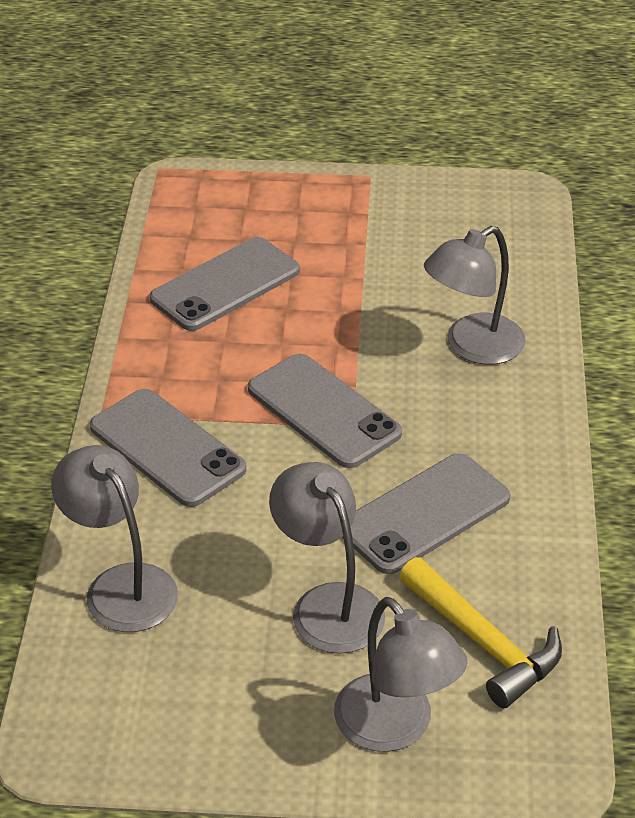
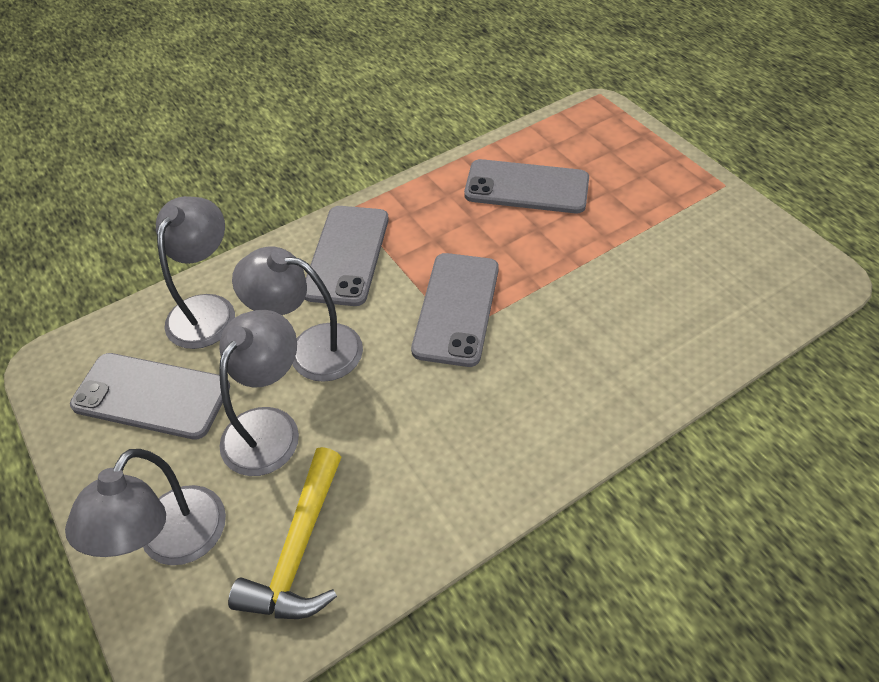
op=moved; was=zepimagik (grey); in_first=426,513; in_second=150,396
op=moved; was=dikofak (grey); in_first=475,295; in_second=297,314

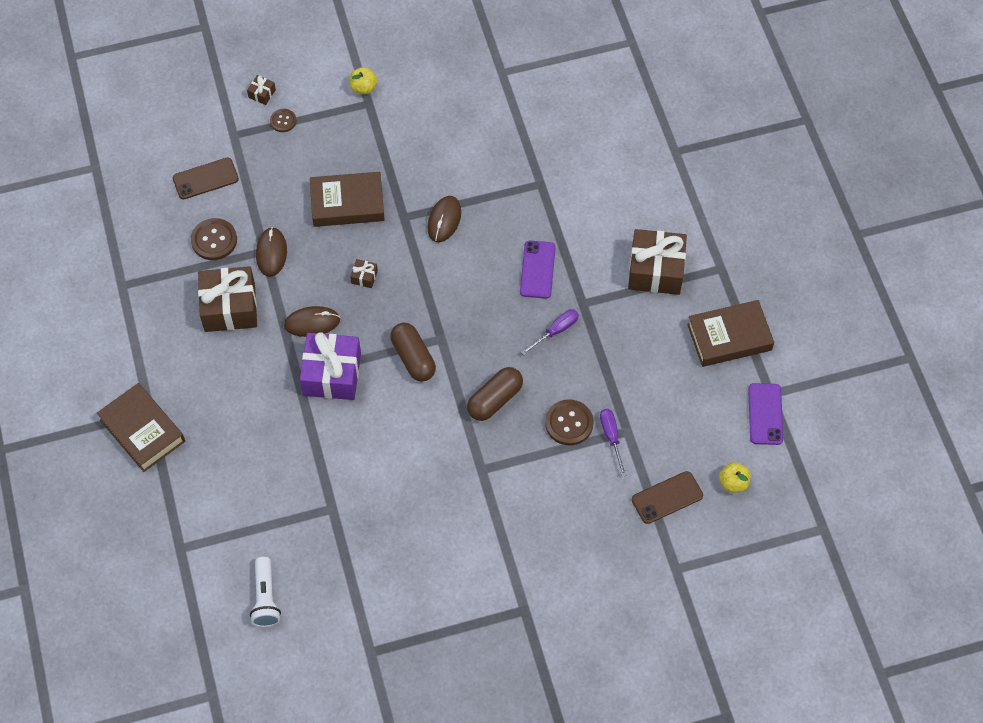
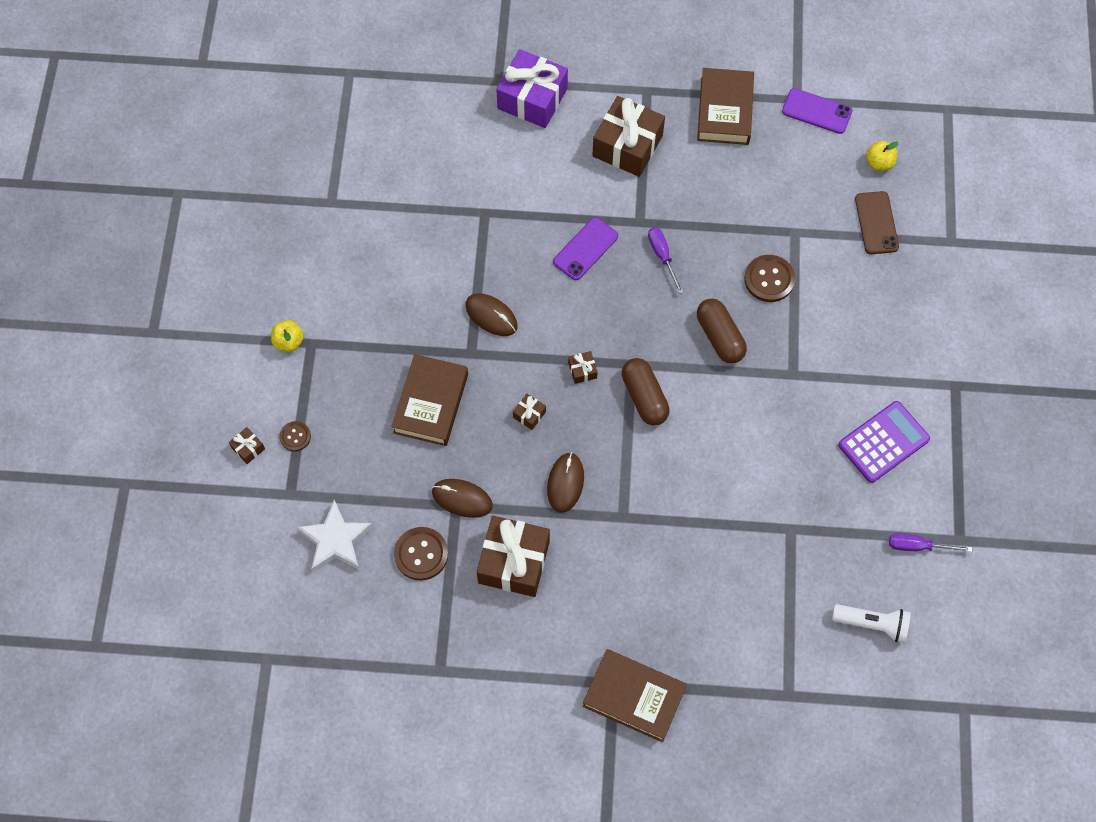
op=replaced; was=zepimagik (brown); now=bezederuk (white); in_first=206,178; in_second=335,536
op=moved; was=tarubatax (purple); in_first=330,366; in_second=532,88
op=turned; was=zepimagik (purple); in_first=538,269; in_second=585,248; clockwise=-75
op=added; now=tarubatax (brown); in_second=583,367
op=turned; was=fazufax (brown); in_first=141,427; in_second=635,695; clockwise=45
op=turned; was=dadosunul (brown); in_first=413,352; in_second=646,391; clockwise=75
op=added; now=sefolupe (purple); in_second=884,442
op=moved; was=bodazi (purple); in_first=613,443; in_second=930,542

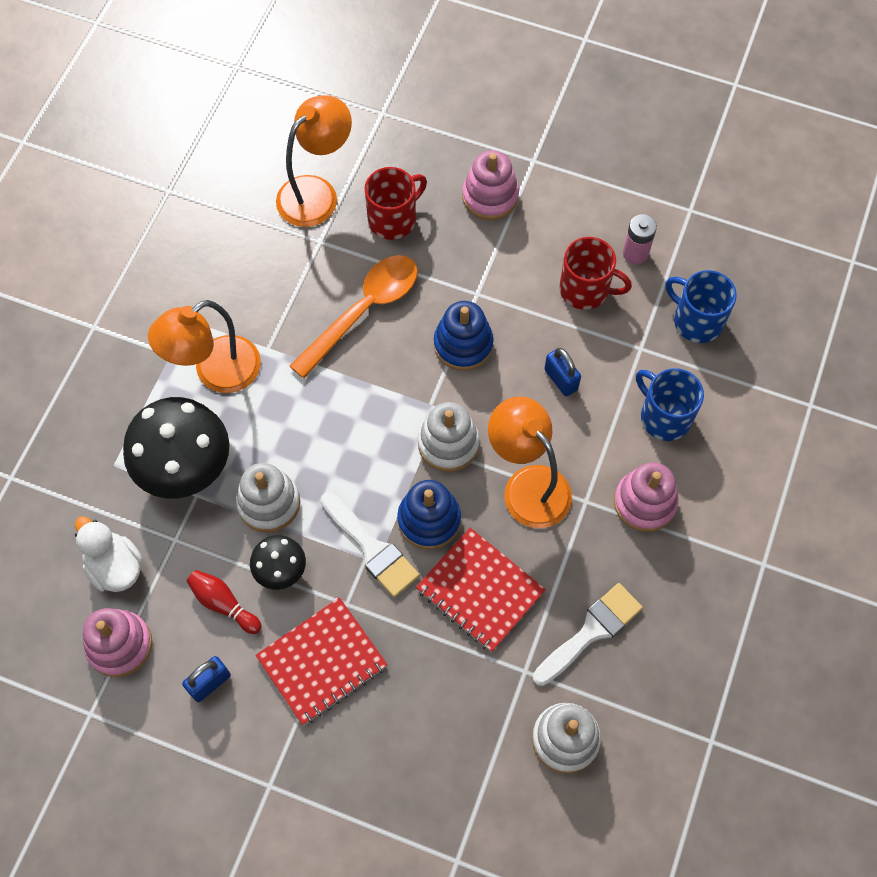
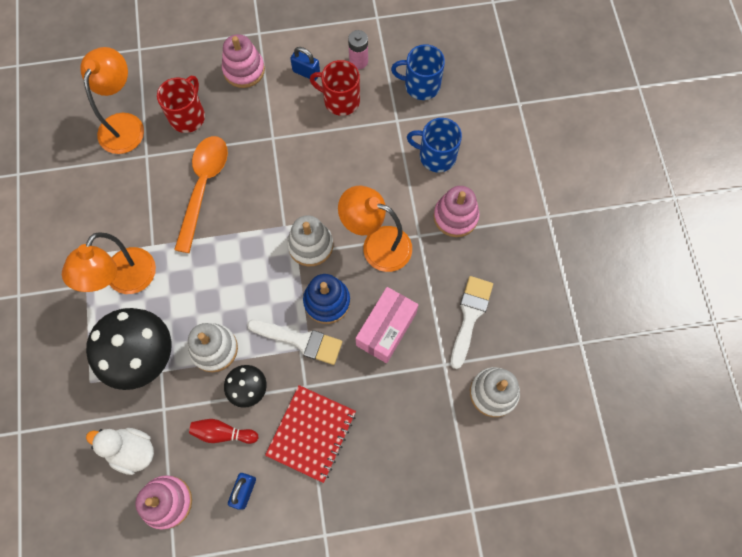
op=moved; was=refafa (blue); in_first=562,372; in_second=305,64
op=turned; was=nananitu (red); in_first=595,273; in_second=335,88; clockwise=-150
op=replaced; was=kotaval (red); now=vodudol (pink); in_first=481,590; in_second=387,325
op=removed; was=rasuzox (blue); in_first=464,336

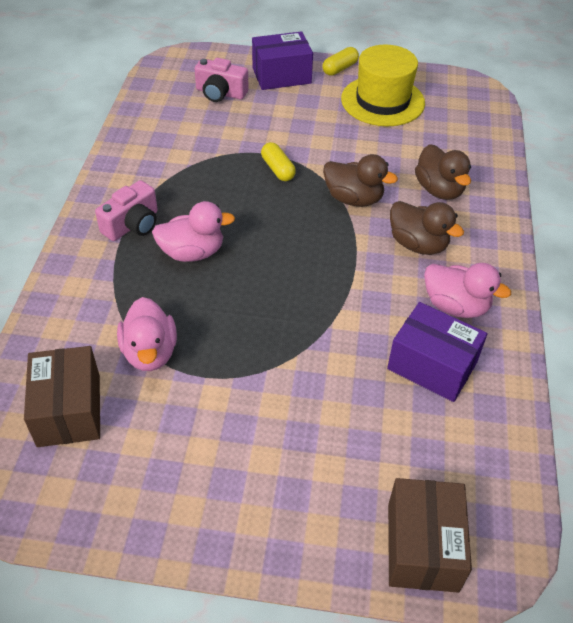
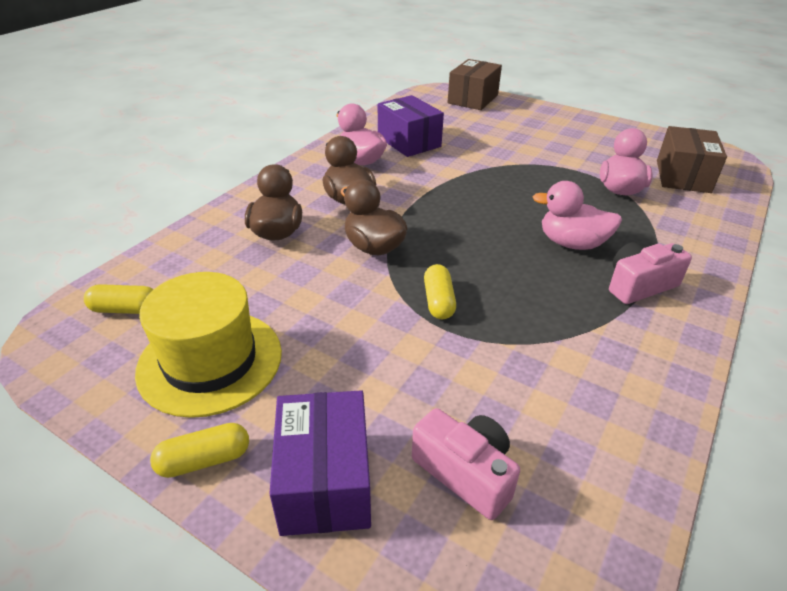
op=added; now=dadosunul (yellow); in_second=119,299
op=turned; was=vodudol (purple); in_first=282,60; in_second=320,463; clockwise=75

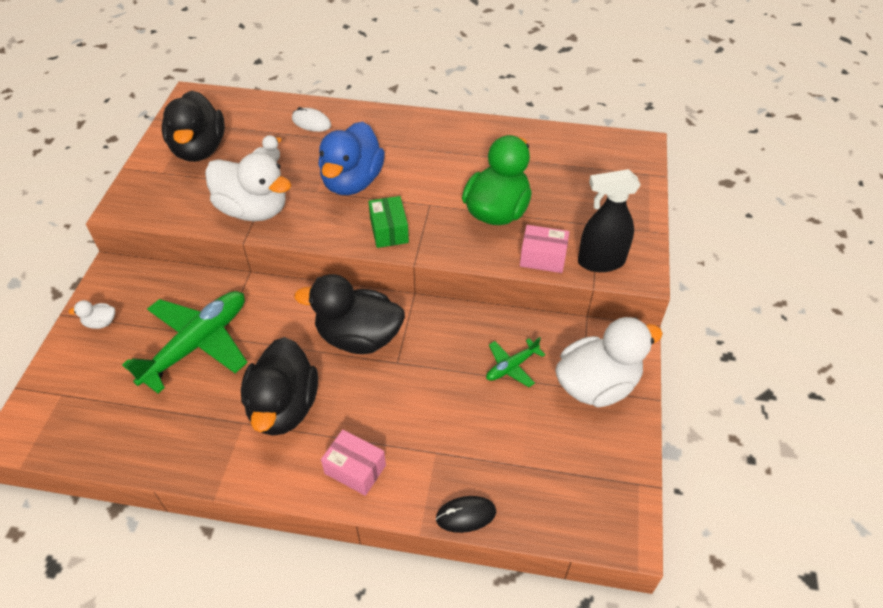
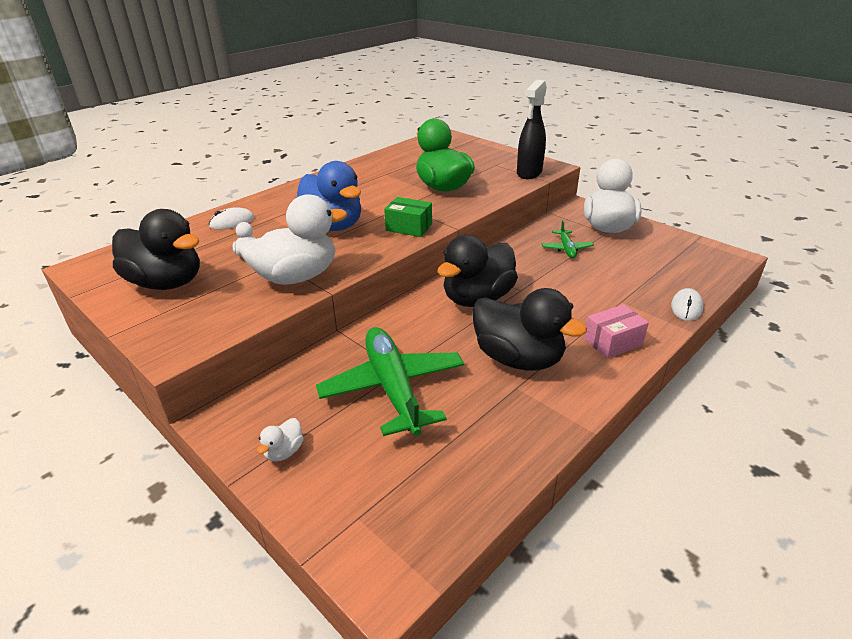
op=recoloured; was=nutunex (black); now=nutunex (white); in_first=466,514; in_second=687,304
op=removed; was=vodudol (pink); in_first=544,249

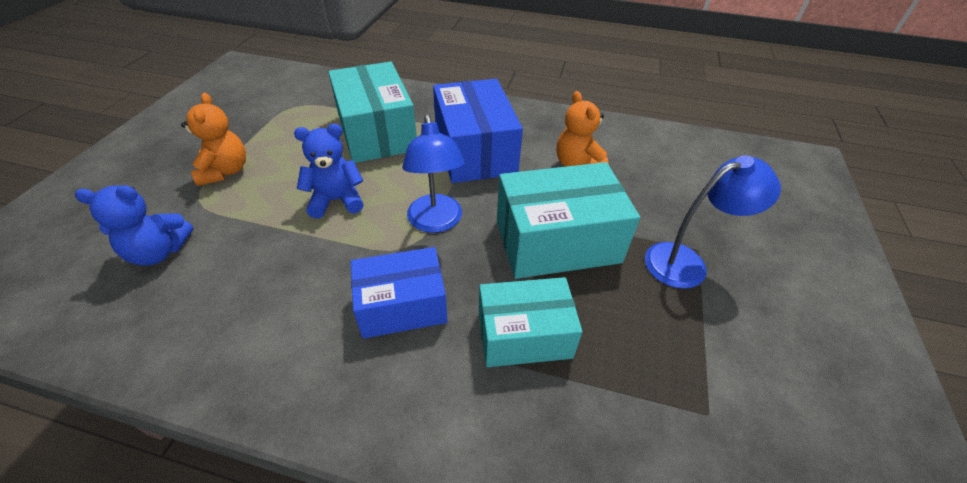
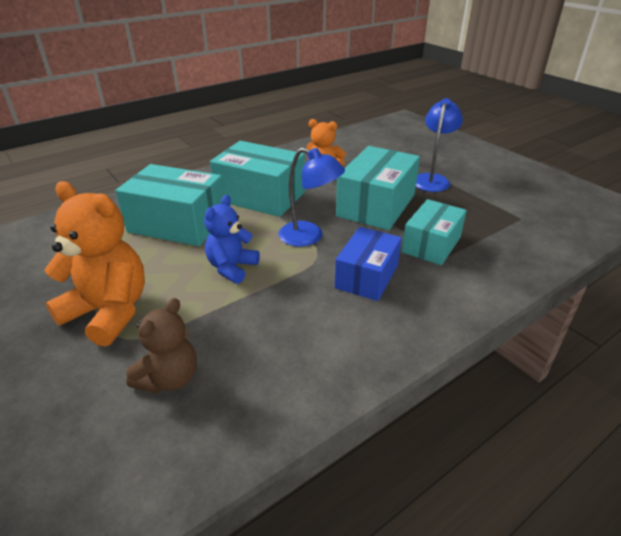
op=resized; was=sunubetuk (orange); in_first=213,139; in_second=94,264; ratio=1.61
op=recoloured; was=sunubetuk (blue); now=sunubetuk (brown); in_first=134,225; in_second=161,345
op=recoloured; was=vodudol (blue); now=vodudol (turquoise); in_first=478,131; in_second=257,179

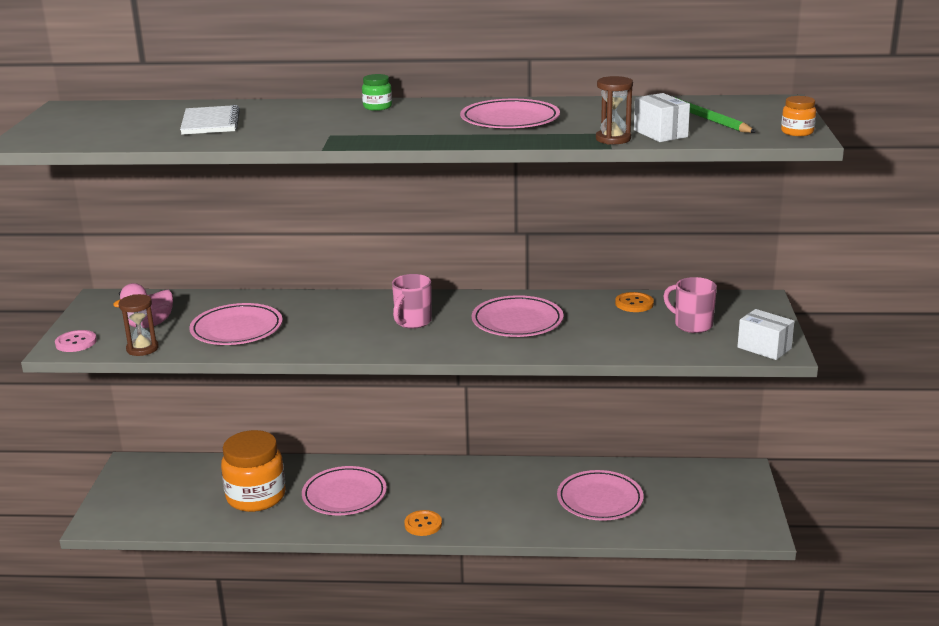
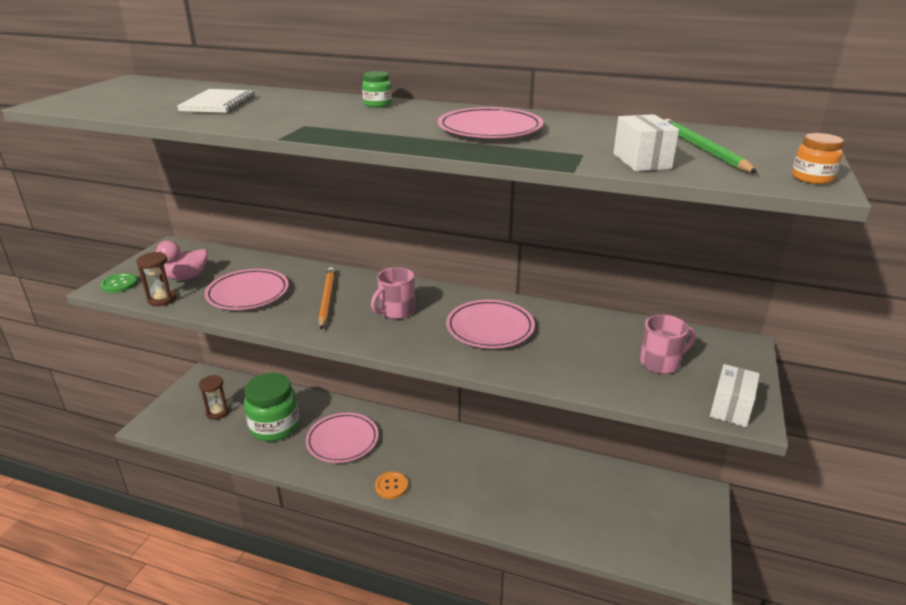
op=recoloured; was=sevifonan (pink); now=sevifonan (green); in_first=76,341; in_second=119,283
op=moved; was=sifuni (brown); in_first=614,110; in_second=214,397
op=recoloured; was=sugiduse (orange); now=sugiduse (green); in_first=253,471; in_second=272,407
op=added; now=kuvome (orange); in_second=326,298
op=turned; was=nananitu (pink); in_first=690,305; in_second=668,344; clockwise=105
op=turned; was=vodudol (white); in_first=765,334; in_second=735,395; clockwise=60
op=removed; was=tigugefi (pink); in_first=600,495
op=removed; was=sevifonan (orange); in_first=634,302

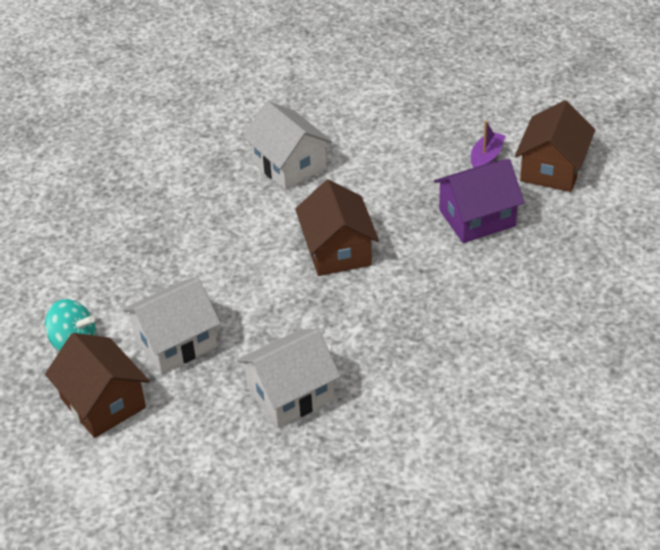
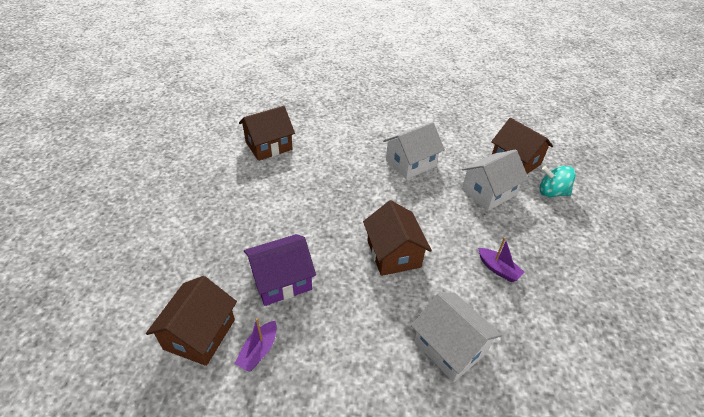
op=added; now=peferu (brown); in_second=267,133
op=added; now=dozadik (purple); in_second=501,259

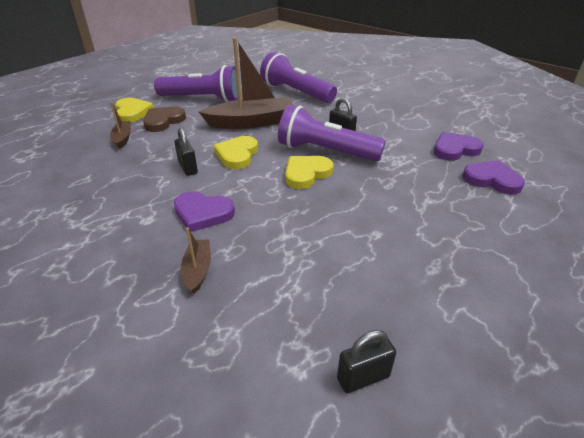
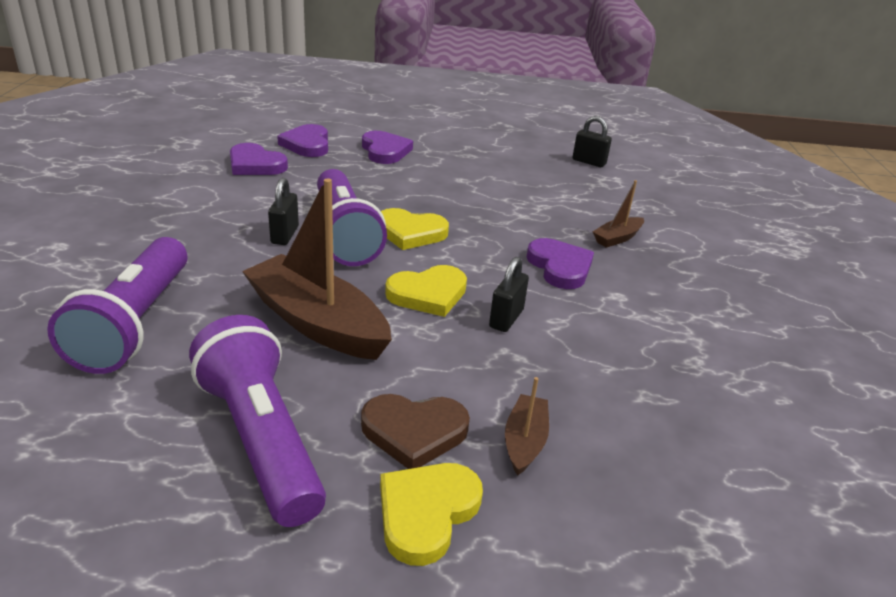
op=added; now=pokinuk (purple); in_second=387,147
op=turned; was=dozadik (brown); in_first=120,125; in_second=527,426; clockwise=150

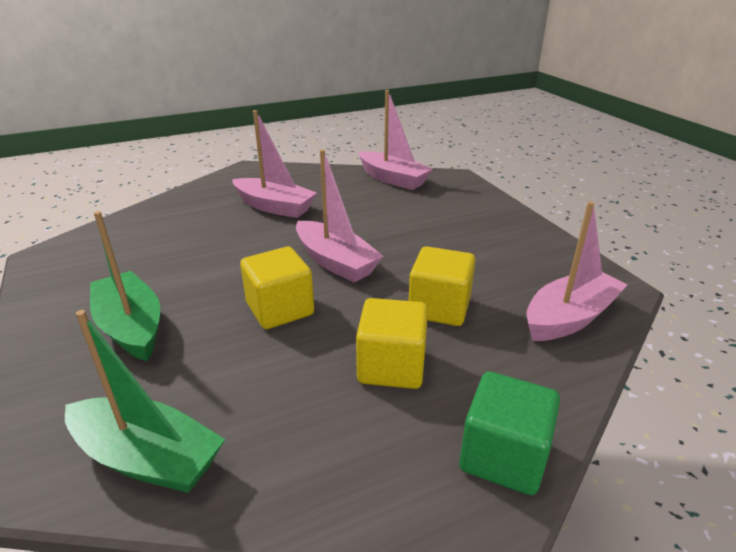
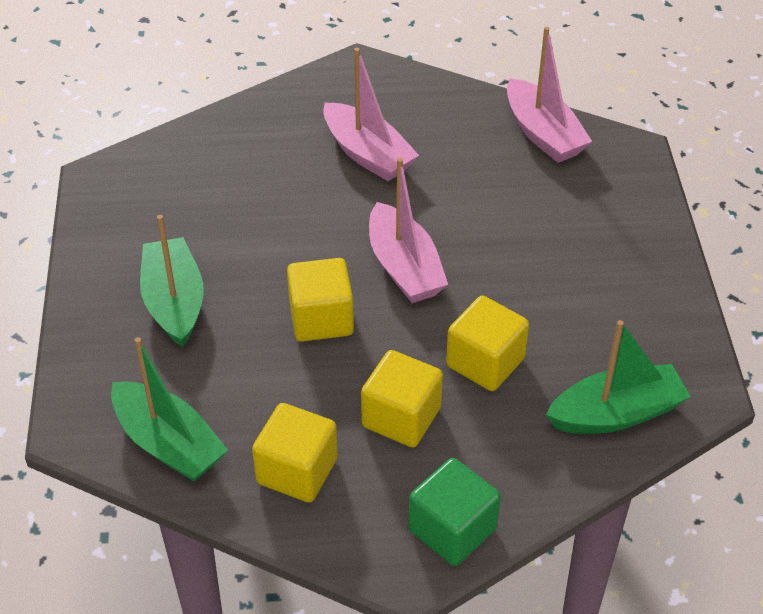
op=added; now=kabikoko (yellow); in_second=295,453
op=recoloured; was=dozadik (pink); now=dozadik (green); in_first=577,271; in_second=618,377

